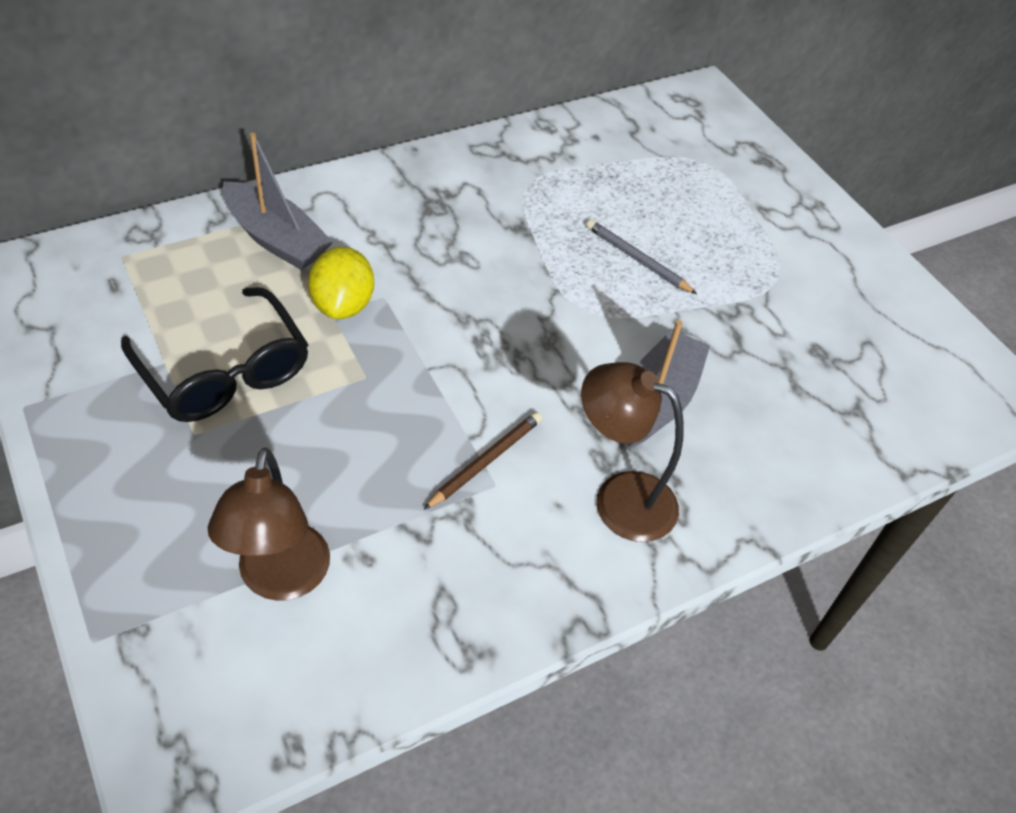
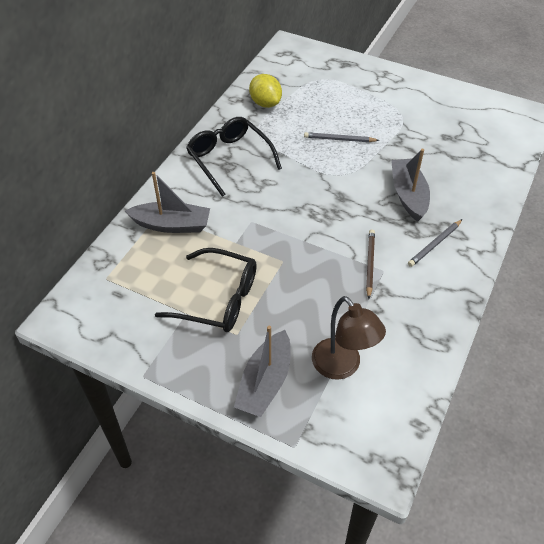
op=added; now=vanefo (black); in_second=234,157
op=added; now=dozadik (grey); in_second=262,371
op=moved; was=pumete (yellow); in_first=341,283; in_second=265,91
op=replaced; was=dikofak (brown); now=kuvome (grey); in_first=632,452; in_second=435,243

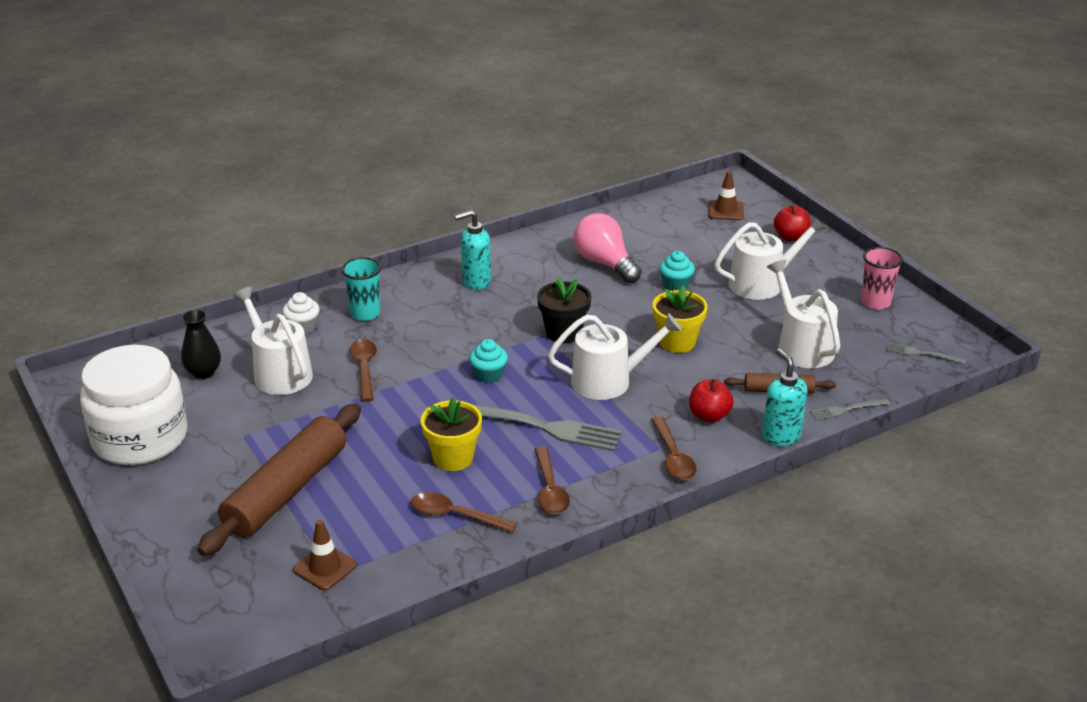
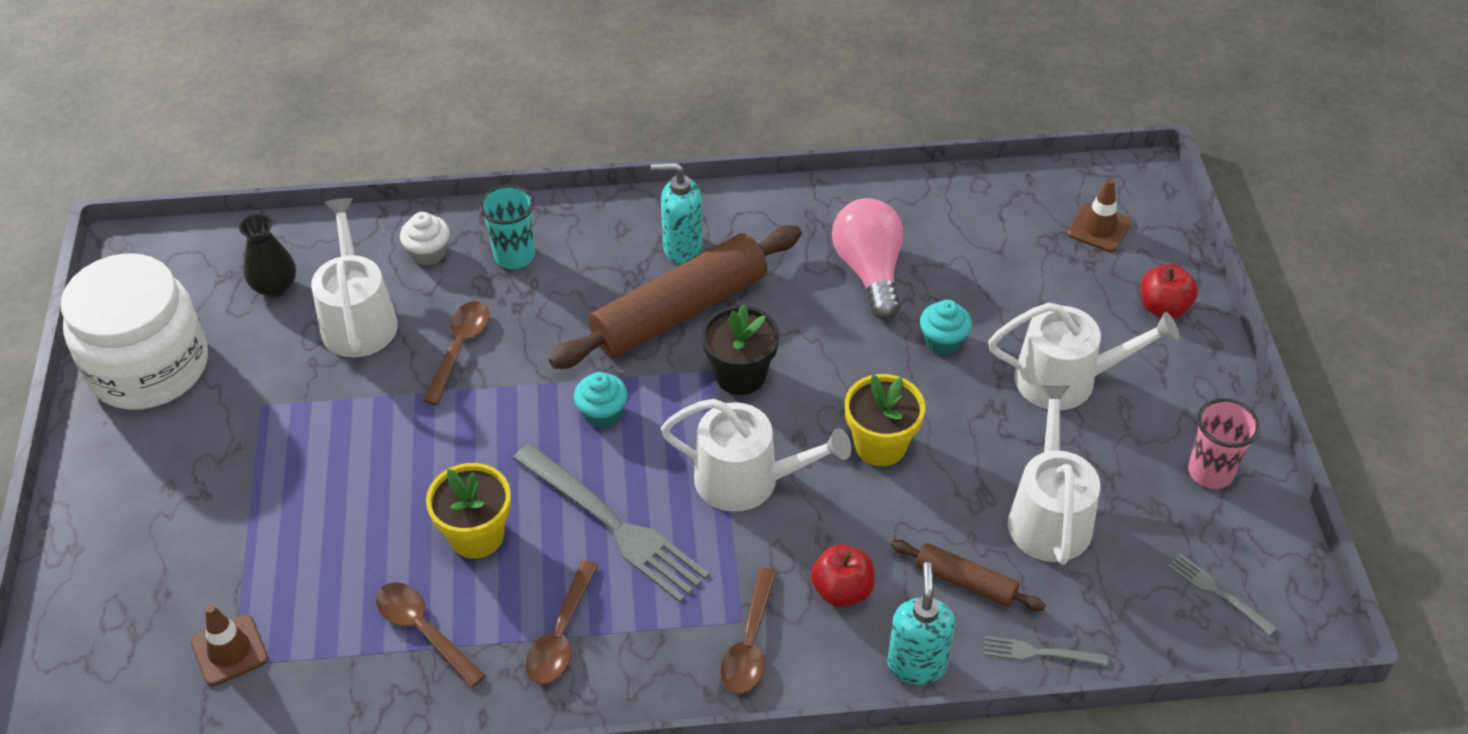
op=moved; was=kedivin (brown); in_first=279,479; in_second=675,297

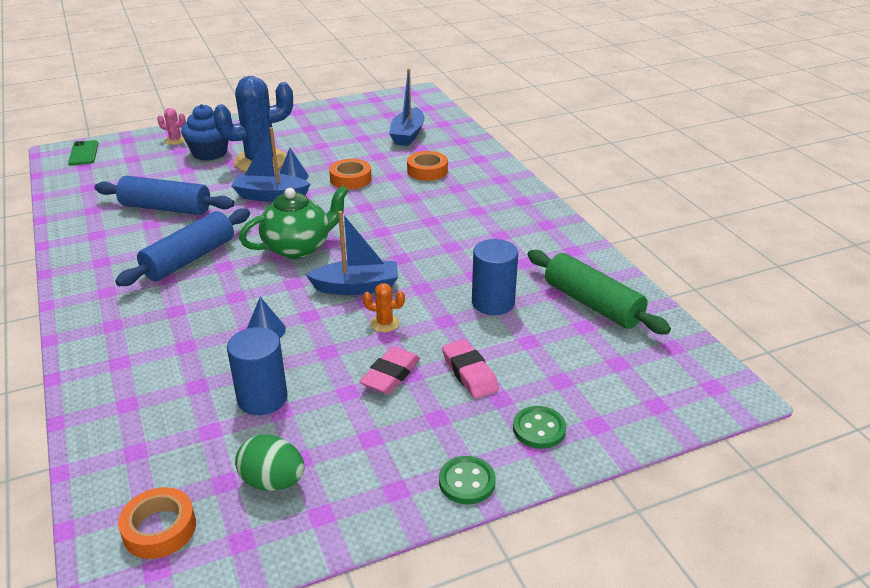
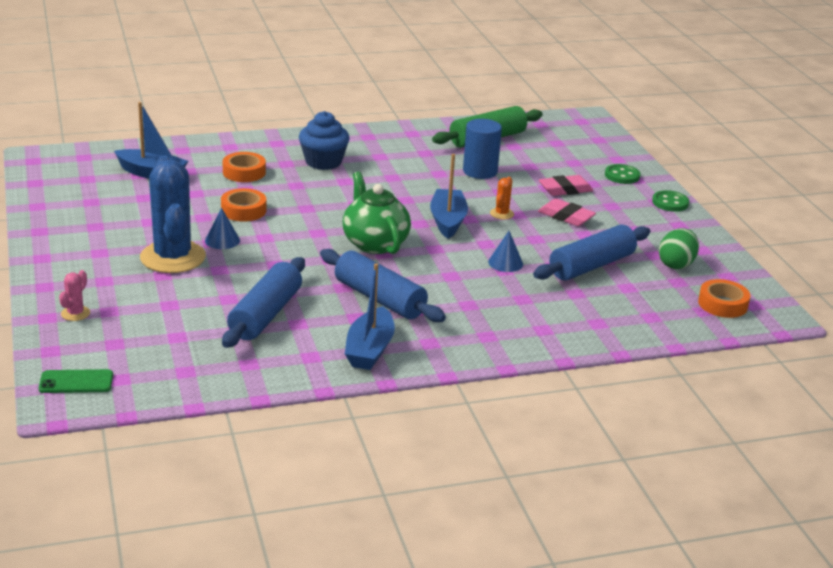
op=moved; was=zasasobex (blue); in_first=204,132; in_second=324,140
op=moved; was=dozadik (blue); in_first=270,164; in_second=370,316
op=replaced; was=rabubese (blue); now=kedivin (blue); in_first=257,371; in_second=591,253

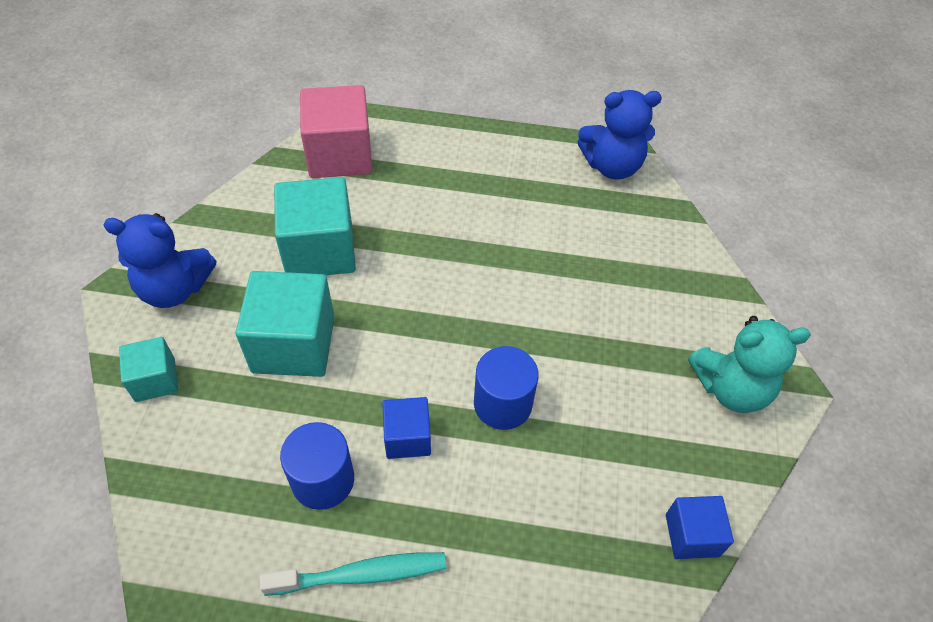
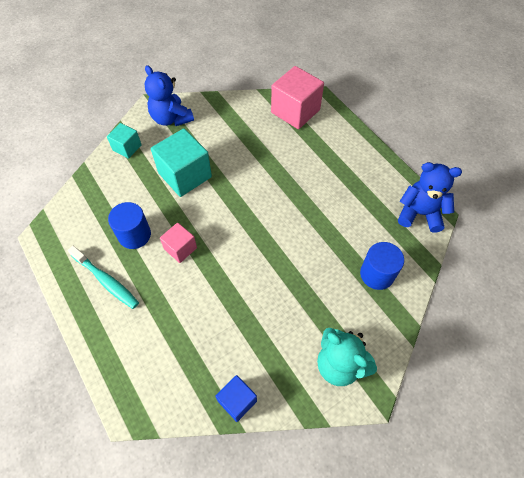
op=recoloured; was=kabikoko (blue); now=kabikoko (pink); in_first=406,428; in_second=178,243
op=moved; was=rabubese (blue); in_first=506,388; in_second=382,266
op=turned; was=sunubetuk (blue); in_first=619,135; in_second=430,197; clockwise=150
op=removed; was=kabikoko (turquoise); in_first=315,226

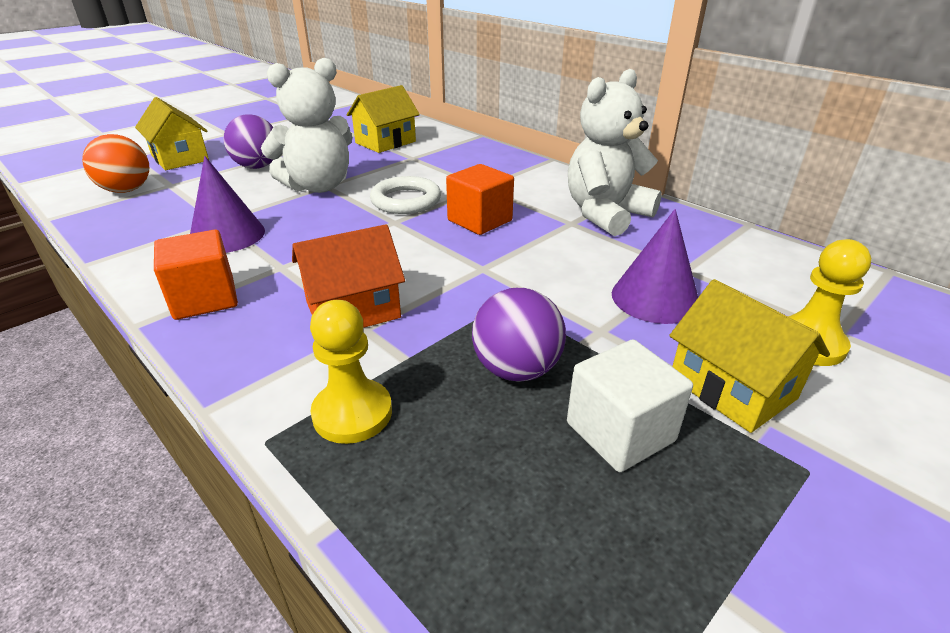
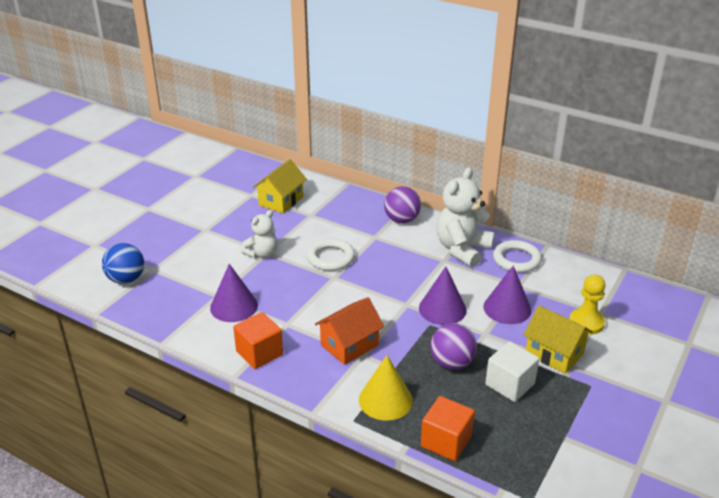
op=recoloured; was=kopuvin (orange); now=kopuvin (blue); in_first=115,163; in_second=123,263
op=resized; was=sunubetuk (white); in_first=307,125; in_second=259,234; ratio=0.59
op=replaced; was=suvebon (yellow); now=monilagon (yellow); in_first=351,372; in_second=386,388
op=moved; was=kopuvin (purple); in_first=248,141; in_second=402,204
op=added; now=monilagon (purple); in_second=443,295
op=moved; was=kabikoko (orange); in_first=480,199; in_second=448,428
op=added; now=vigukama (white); in_second=517,256
op=removed; was=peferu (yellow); in_first=172,133

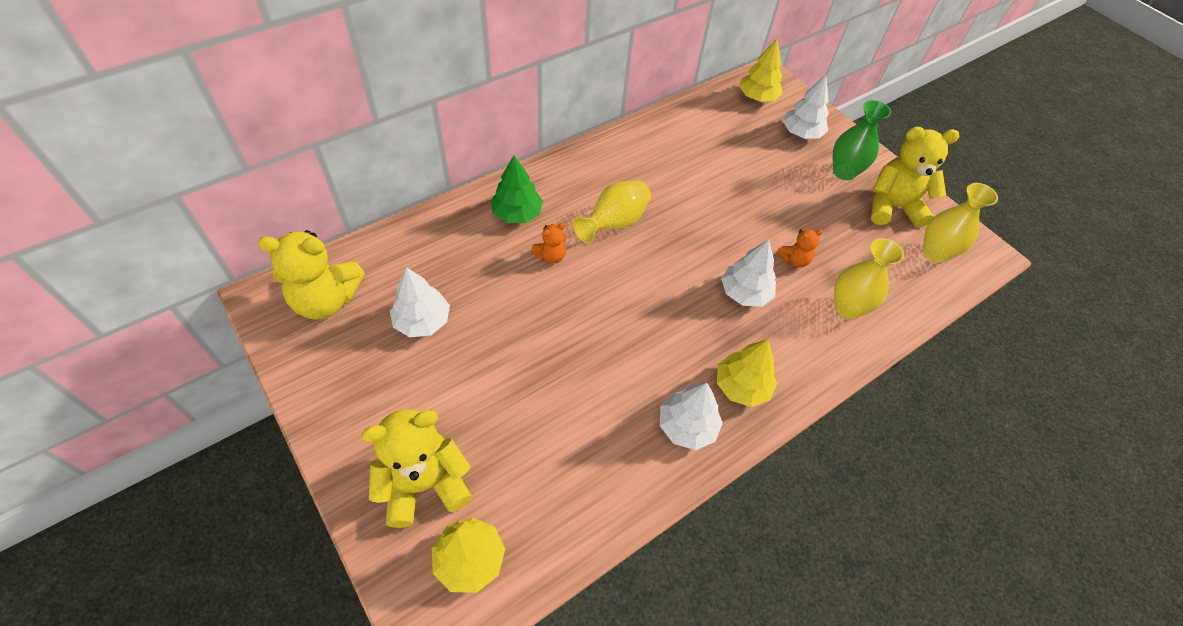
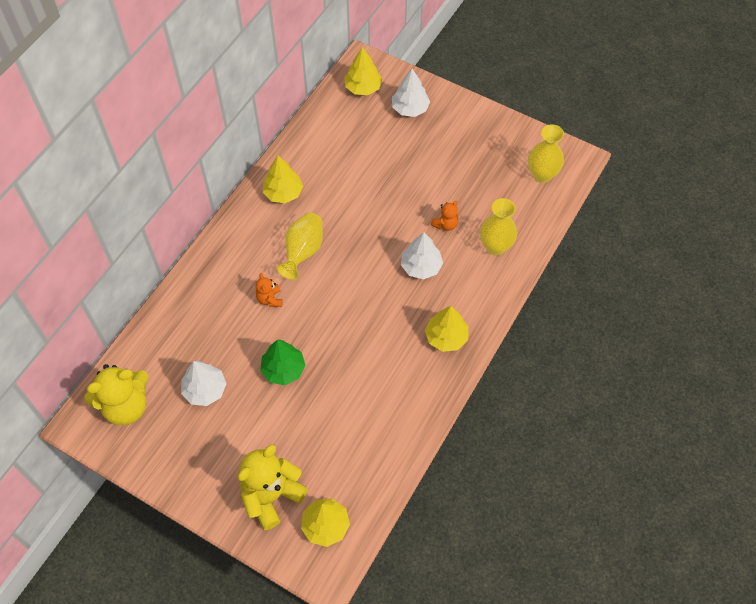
op=turned; was=sunubetuk (orange); in_first=549,243; in_second=269,290; clockwise=135
op=moved; was=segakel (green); in_first=517,189; in_second=283,362
op=added; now=segakel (yellow); in_second=283,179
op=removed; was=segakel (white); in_first=691,416
op=removed; was=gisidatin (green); in_first=862,140
op=removed; was=sunubetuk (yellow); in_first=915,177

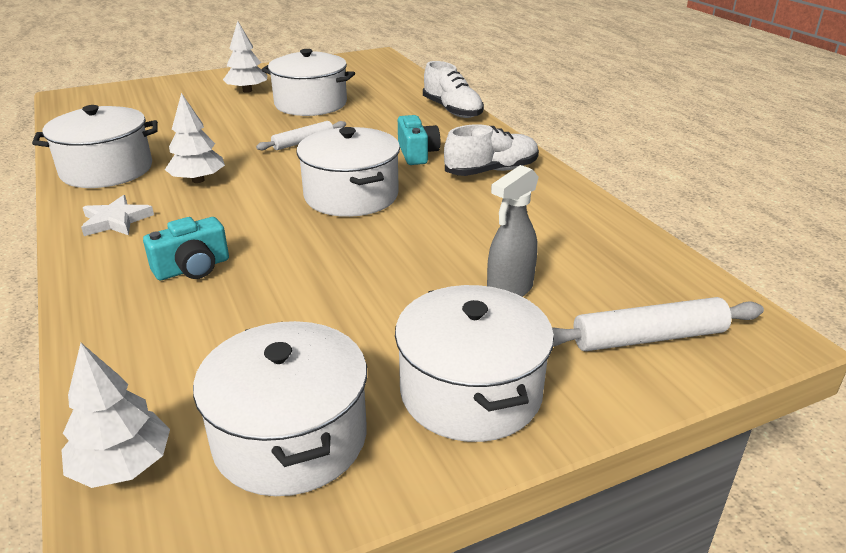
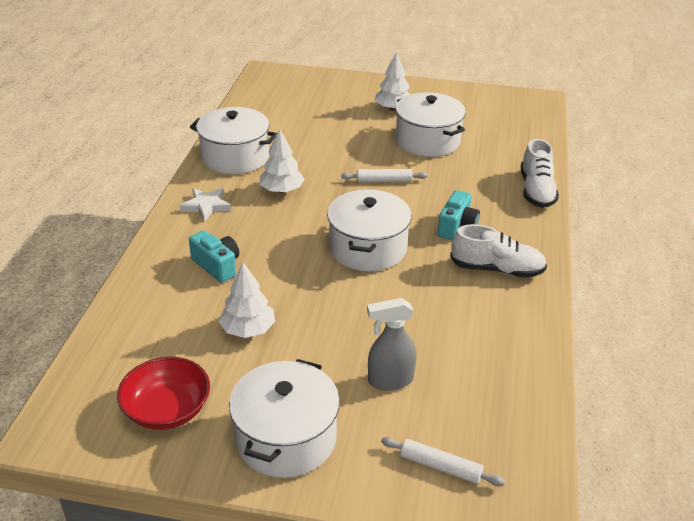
op=replaced; was=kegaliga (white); now=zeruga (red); in_first=280,408; in_second=163,393
op=turned; was=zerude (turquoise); in_first=186,248; in_second=214,256; clockwise=-135
op=moved; was=segakel (white); in_first=116,415; in_second=247,300
op=resized; was=kedivin (white); in_first=658,324; in_second=443,461; ratio=0.66

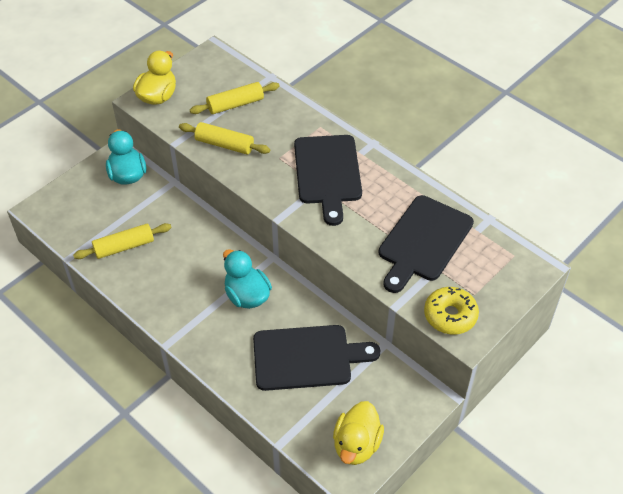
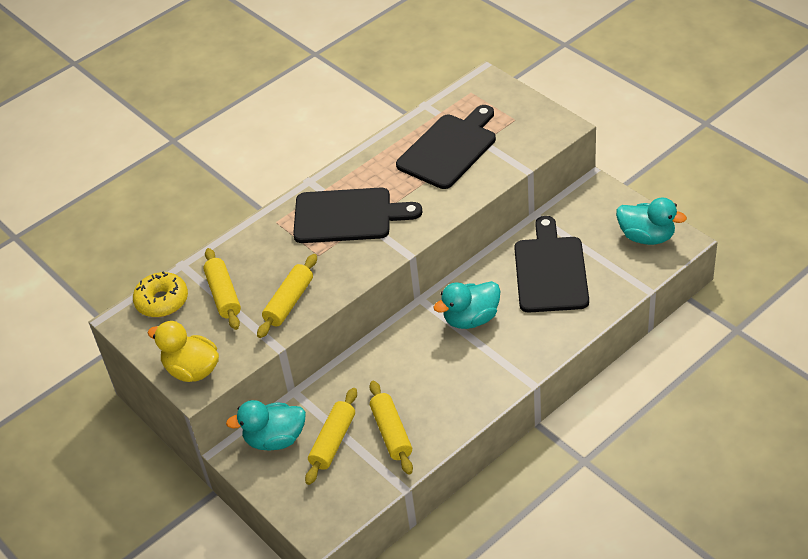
op=moved; was=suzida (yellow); in_first=451,310; in_second=160,294
op=added; now=kedivin (yellow); in_second=331,436
op=turned; was=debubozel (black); in_first=426,244; in_second=446,147; clockwise=-90
op=recoloured; was=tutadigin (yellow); now=tutadigin (turquoise); in_first=358,433; in_second=651,221

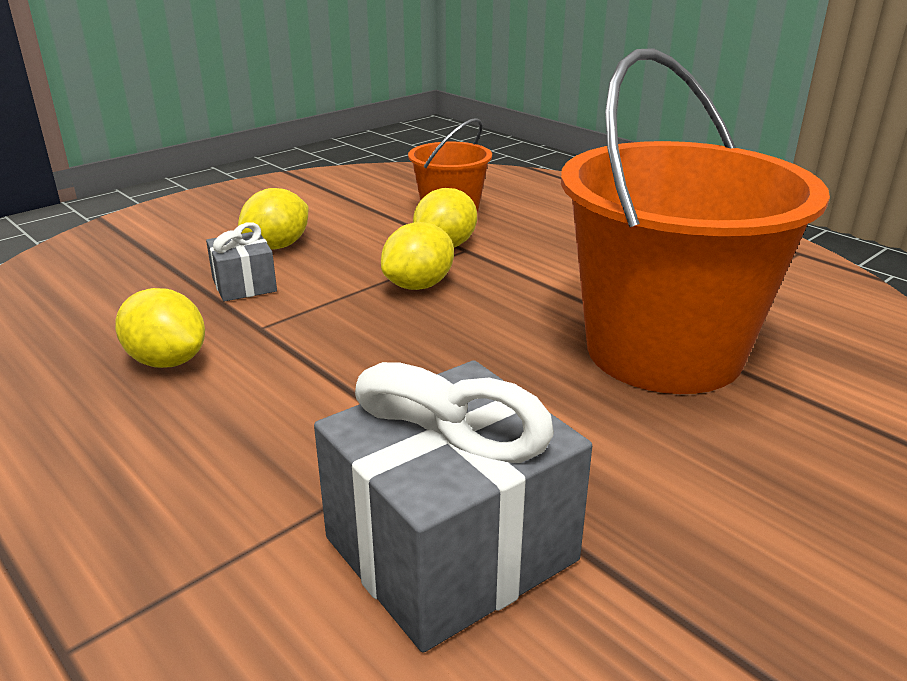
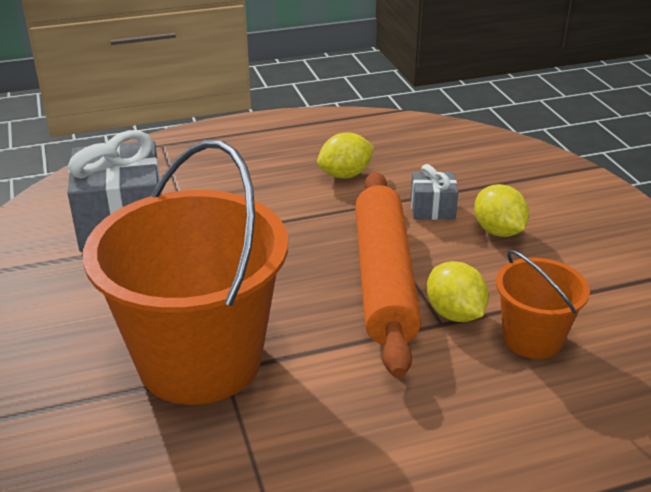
op=replaced; was=pumete (yellow); now=kedivin (orange); in_first=417,256; in_second=388,275

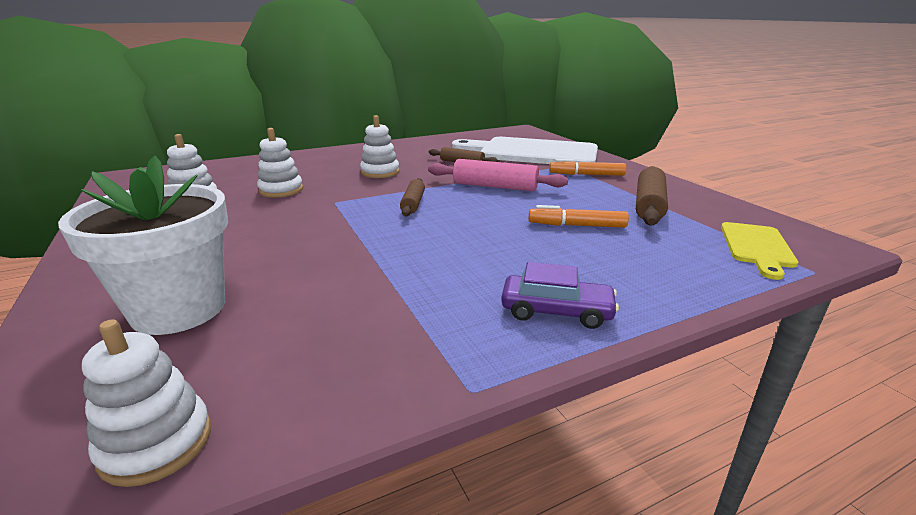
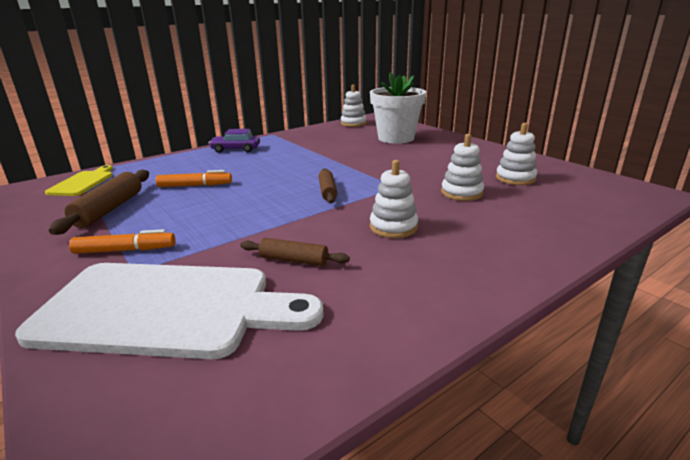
op=removed; was=kedivin (pink); in_first=498,175

